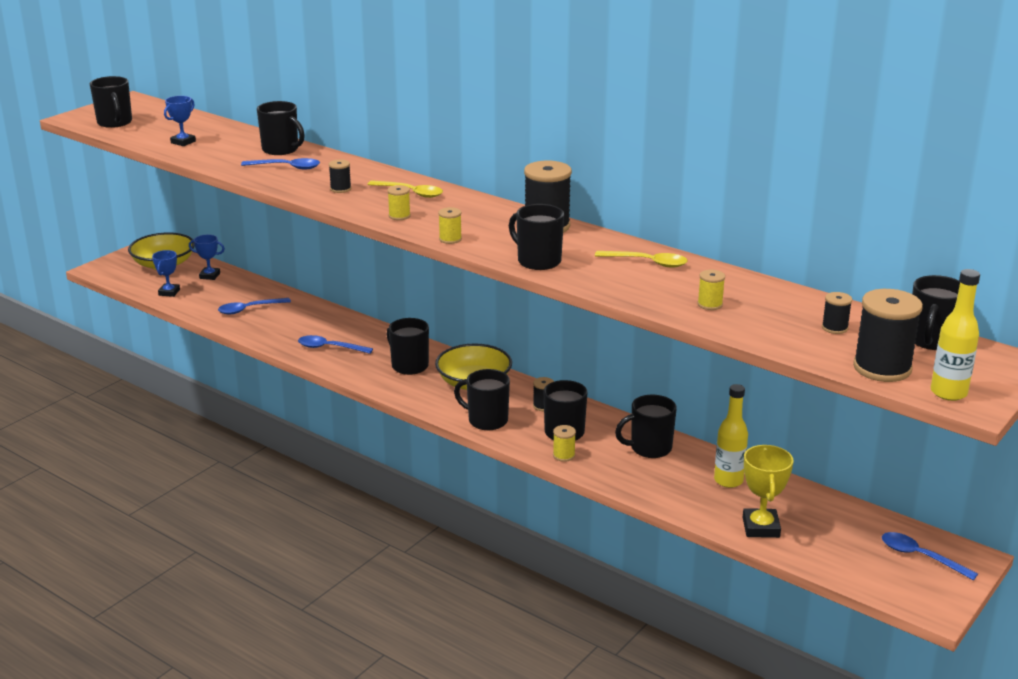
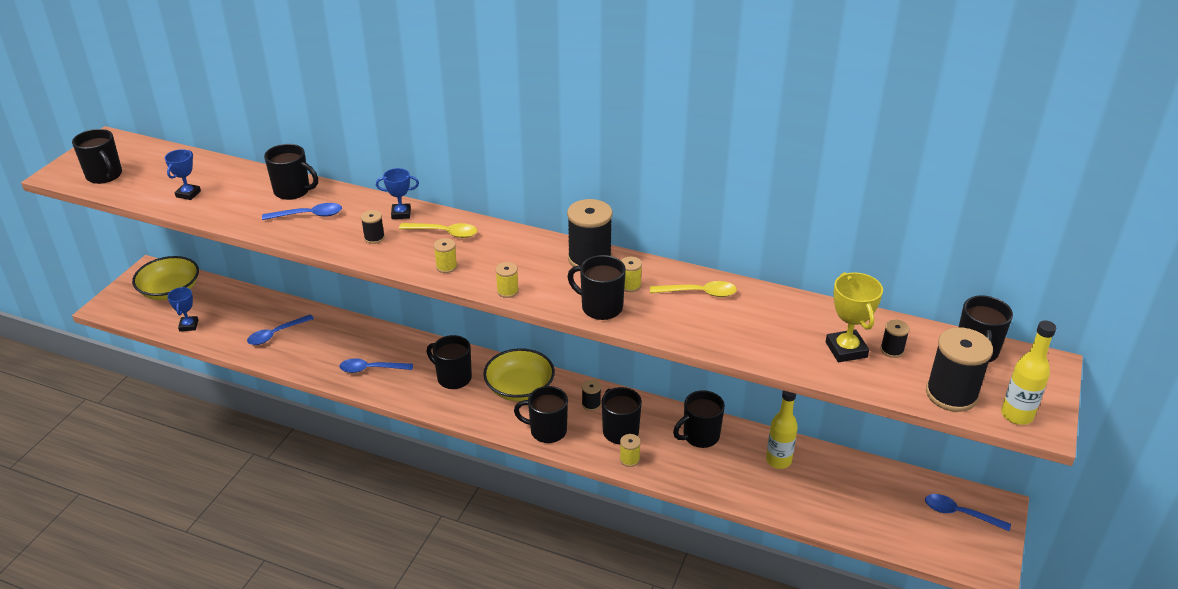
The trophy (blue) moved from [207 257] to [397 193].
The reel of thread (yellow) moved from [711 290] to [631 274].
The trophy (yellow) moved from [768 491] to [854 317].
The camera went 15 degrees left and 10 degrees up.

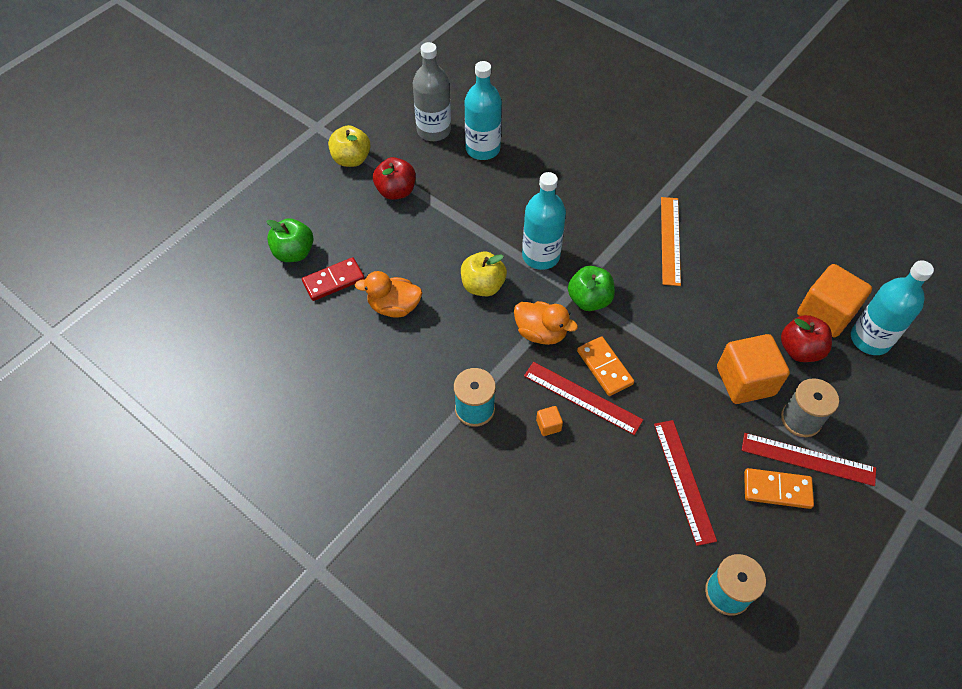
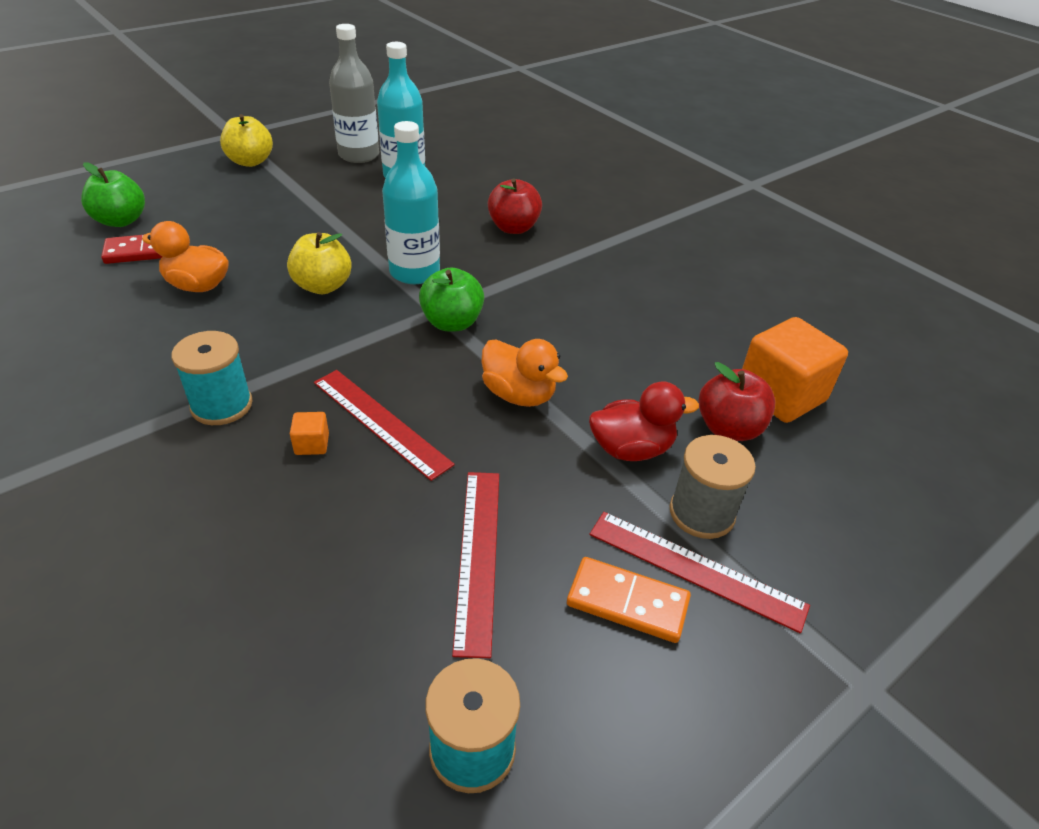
The domino piece (orange-coloured) at [605 366] disappeared.
The ruler (orange-coloured) at [671 241] disappeared.
The drink bottle (turquoise) at [892 307] disappeared.
The toy apple (scarlet) moved from [394 178] to [515 206].
The rubber duck (orange-coloured) moved from [546 323] to [524 373].
The cube (orange-coloured) at [753 369] was replaced by the rubber duck (scarlet) at [644 421].
The camera went 10 degrees right and 15 degrees down.

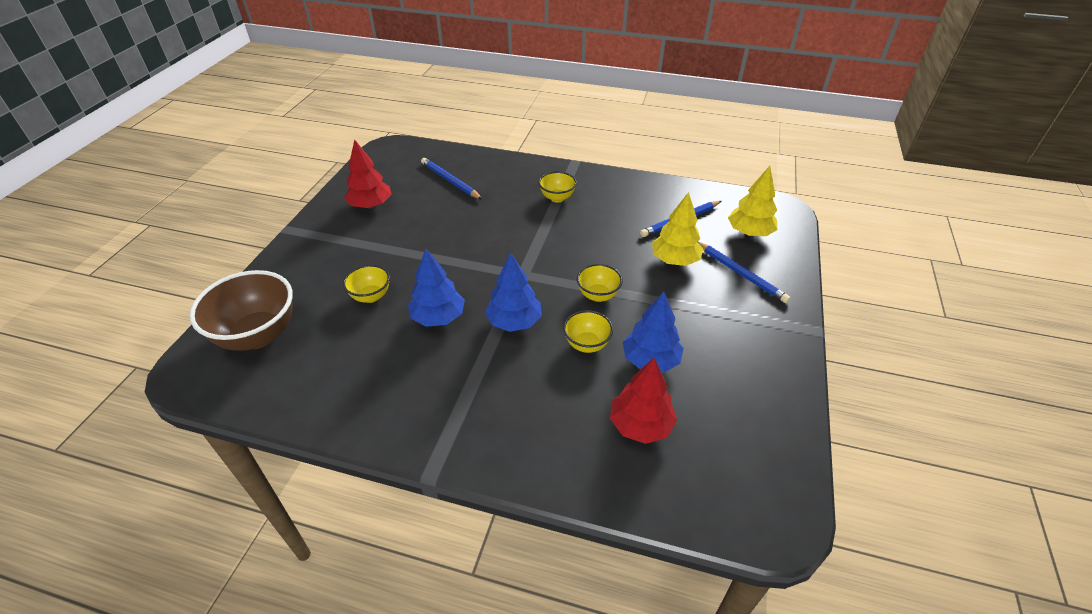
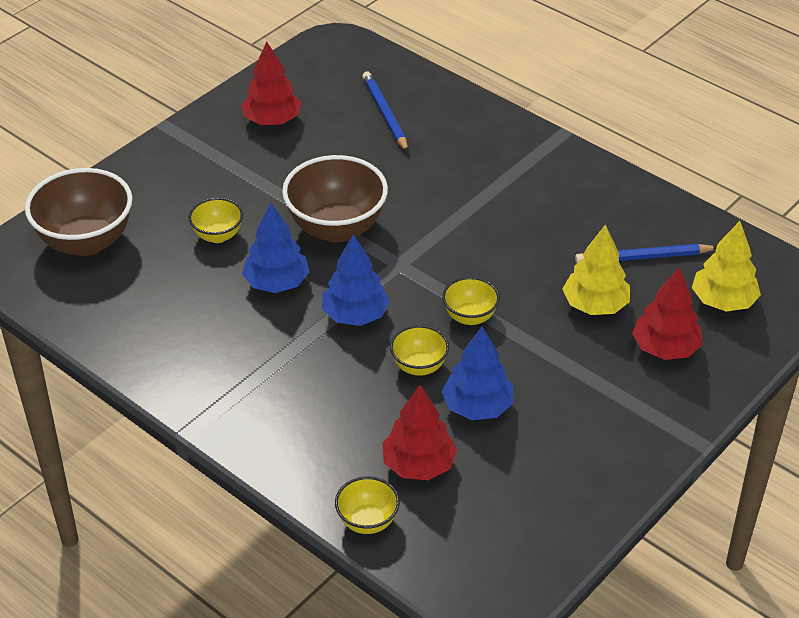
The deep dish (brown) at [335 198] appeared.
The deep dish (yellow) moved from [558 186] to [367 505].
The lead pencil (blue) at [744 272] was replaced by the toy tree (scarlet) at [667 313].
The camera went 25 degrees right and 0 degrees up.

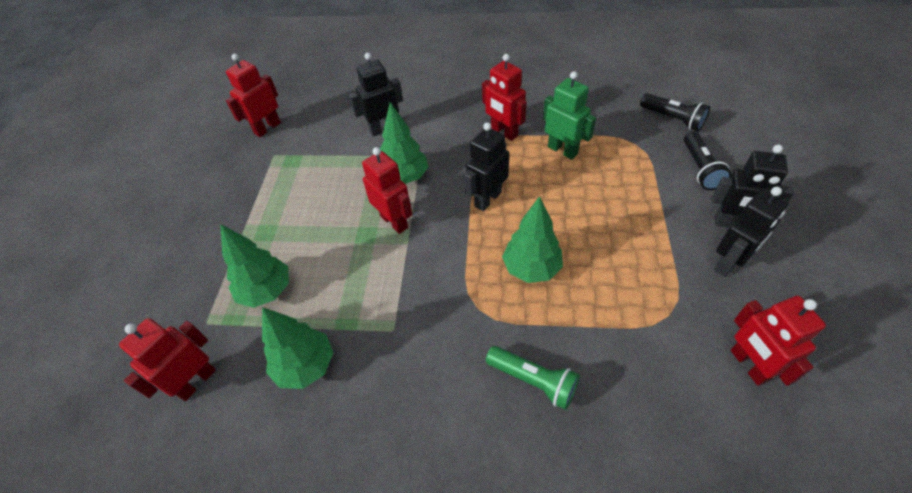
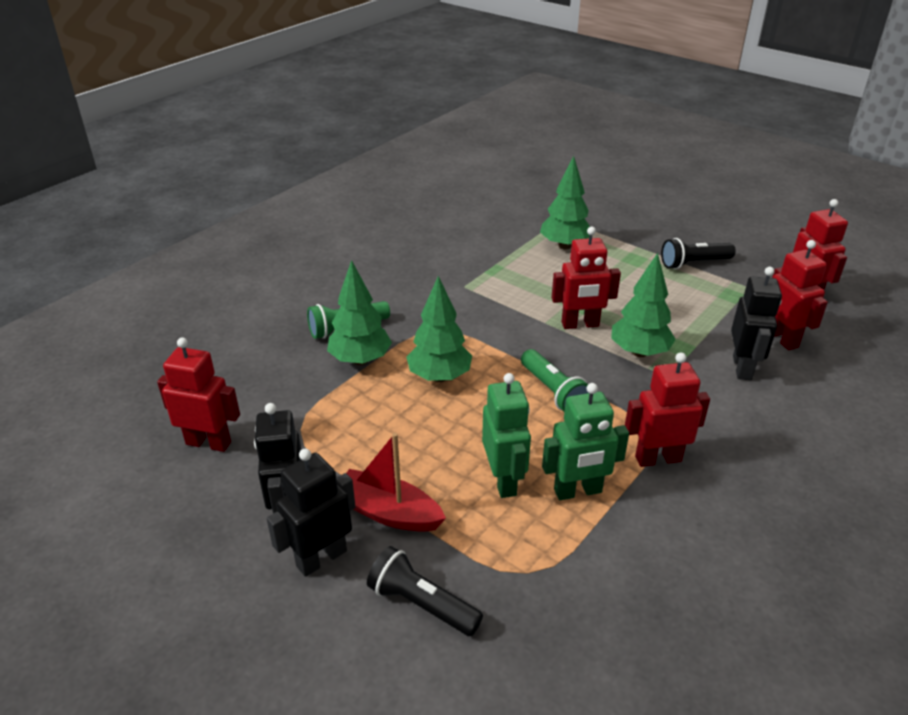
The toy boat (scarlet) at [396 482] appeared.
The toy robot (green) at [506 435] appeared.
The toy robot (scarlet) moved from [167 359] to [800 295].
The toy tree (green) moved from [297 348] to [359 312].
The flashlight (jet-black) moved from [675 112] to [698 253].
The toy robot (jet-black) at [486 166] was replaced by the flashlight (green) at [554 380].
The camera went 120 degrees right and 15 degrees down.

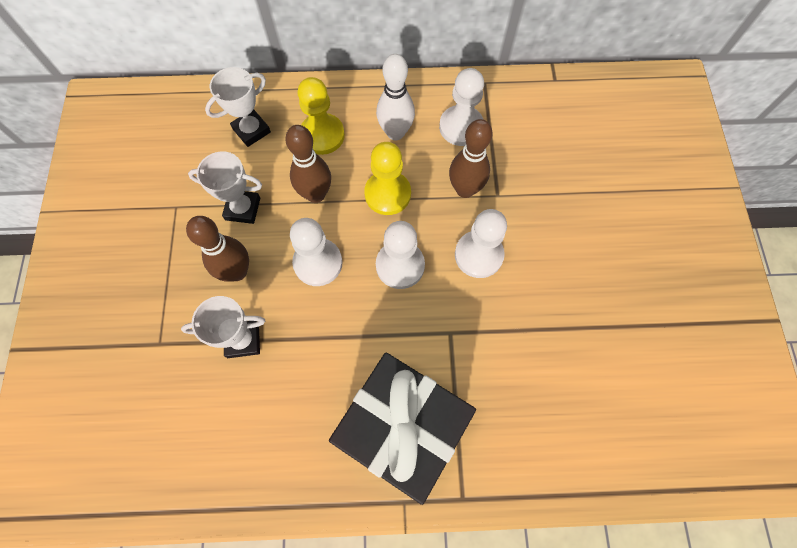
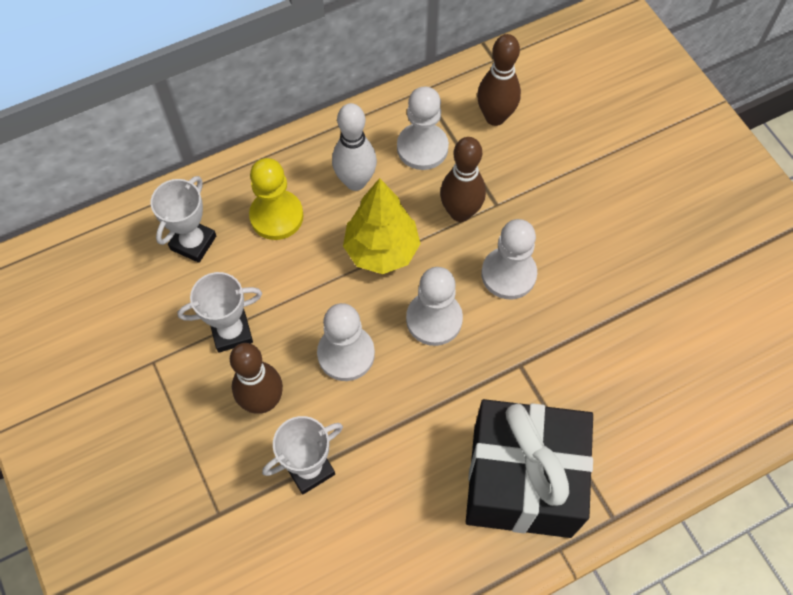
The skittle (brown) moved from [308 164] to [499 80].
The pawn (yellow) at [387 178] was replaced by the toy tree (yellow) at [382 226].
The camera went 25 degrees left and 5 degrees down.

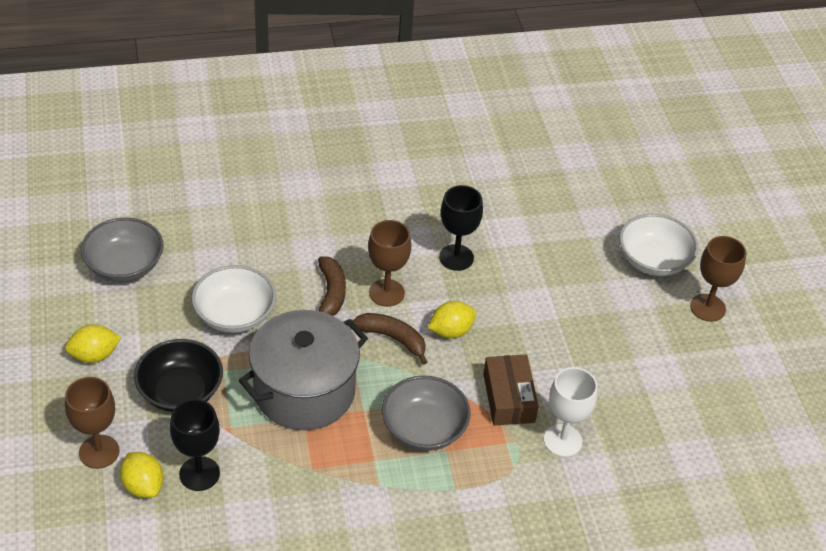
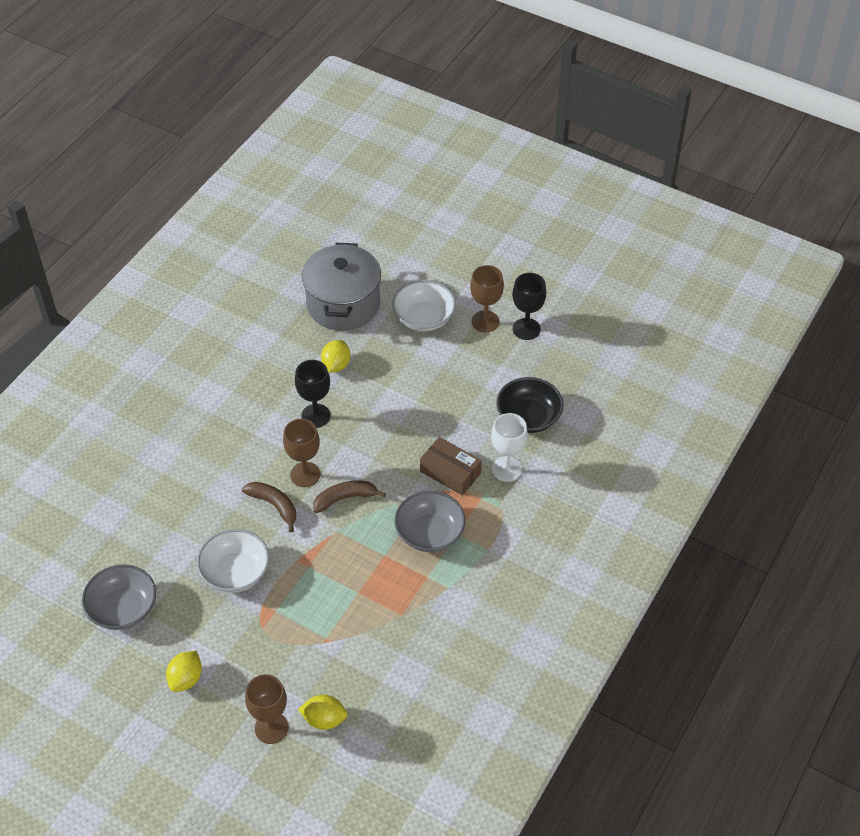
The deep dish (jet-black) moved from [178 375] to [530 405].
The goblet (jet-black) moved from [195 445] to [529 306].
The cooking pot (ash-grey) moved from [303 370] to [341 287].
The toy lemon (yellow) moved from [452 319] to [335 356].
The camera went 45 degrees left and 5 degrees up.

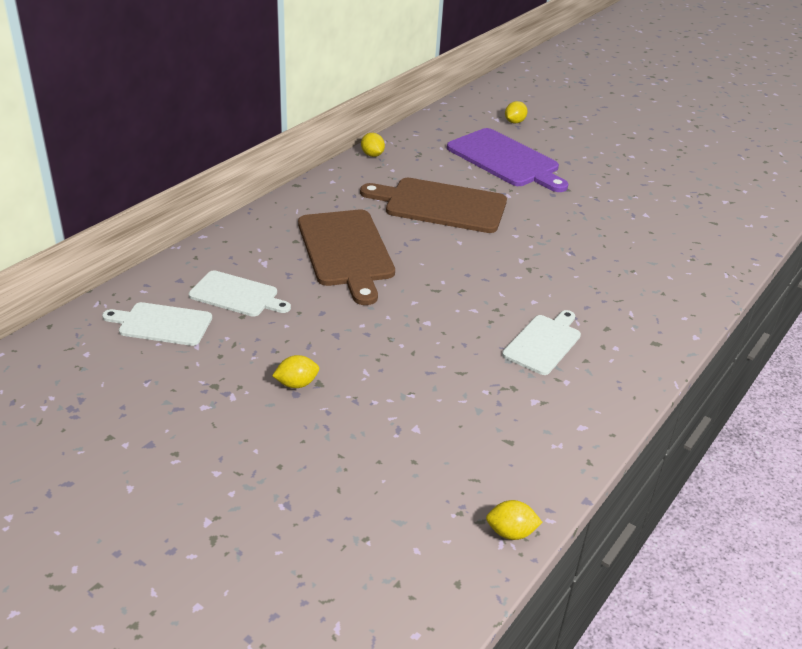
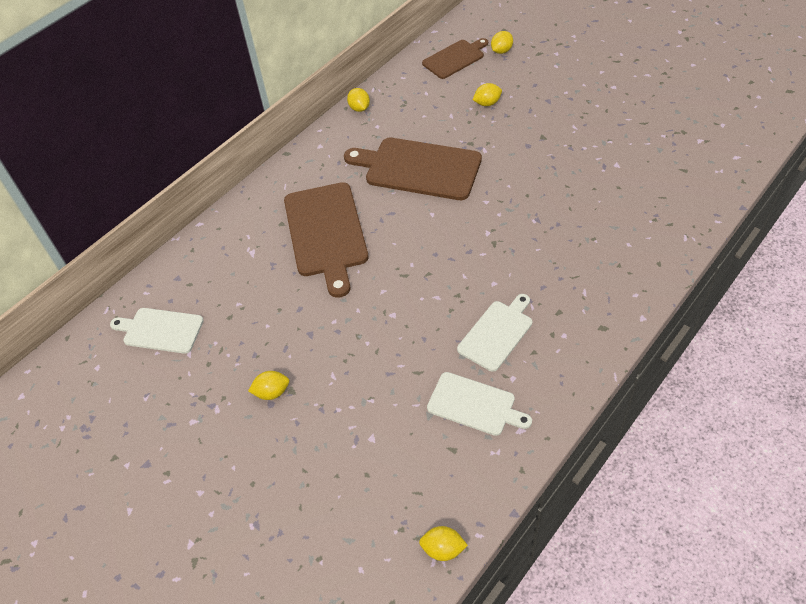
The chopping board (brown) at [455 58] appeared.
The chopping board (snow-white) moved from [240 293] to [479 404].
The chopping board (violet) at [507 160] was replaced by the toy lemon (yellow) at [487 94].
The camera went 10 degrees right and 15 degrees up.

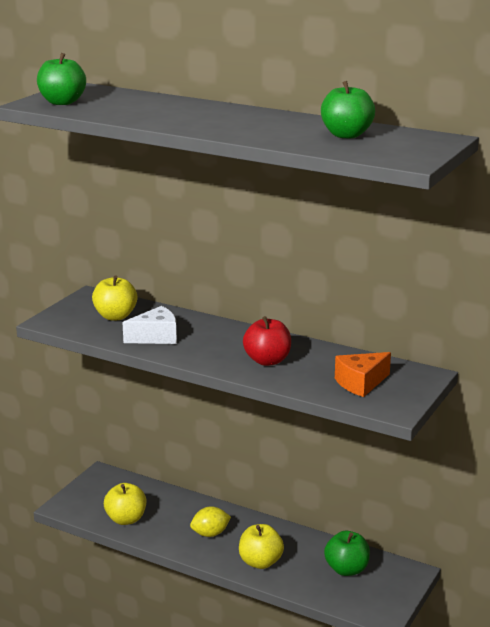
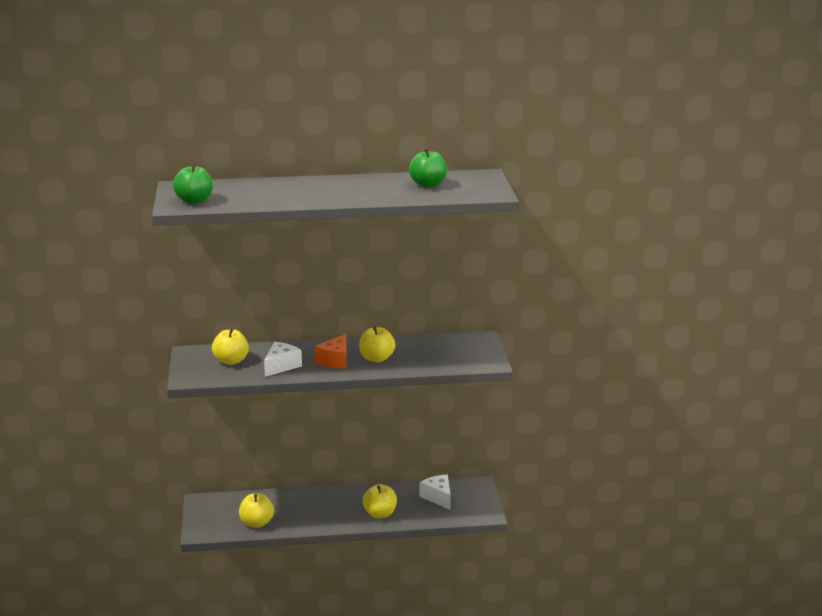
The toy lemon (yellow) at [210 521] disappeared.
The cheese wedge (orange-coloured) moved from [363 374] to [330 351].
The toy apple (green) at [347 553] was replaced by the cheese wedge (snow-white) at [435 492].
The toy apple (scarlet) at [267 341] became the toy apple (yellow) at [377 344].
The camera went 35 degrees left and 0 degrees up.

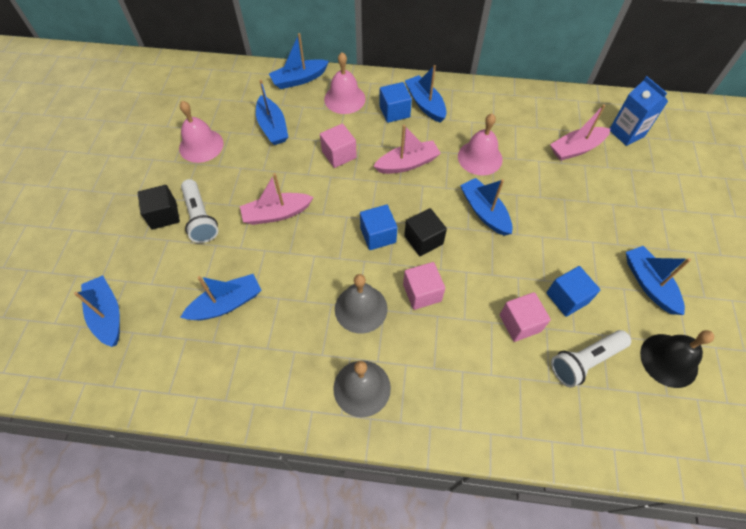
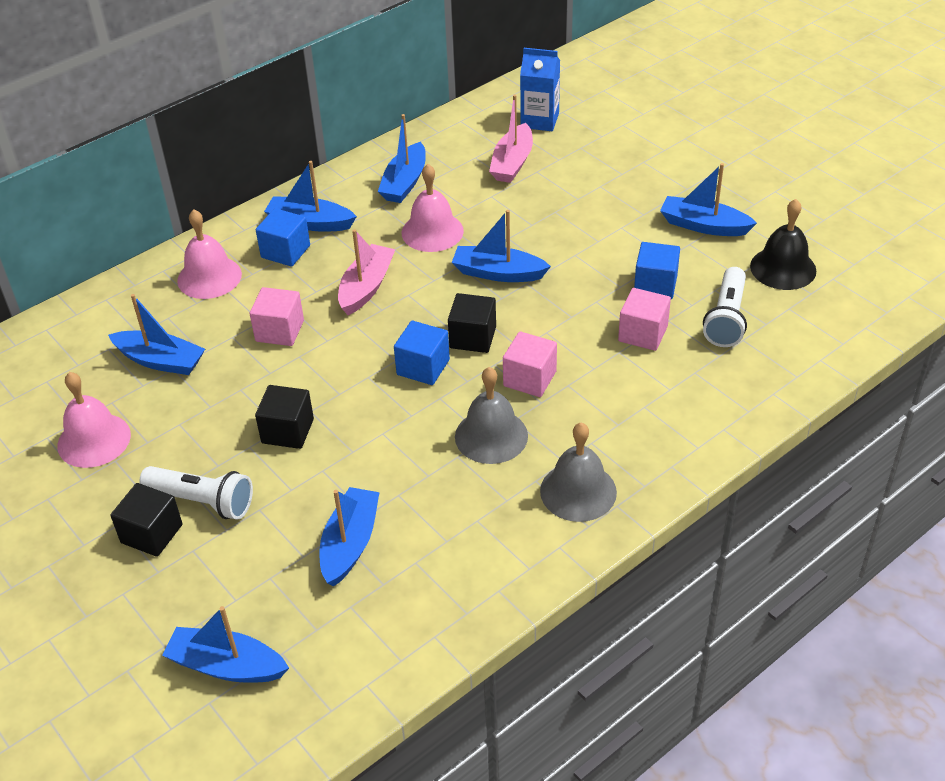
The toy boat (blue) moved from [299 61] to [402 158].
The toy boat (pink) at [277 199] was replaced by the cube (jet-black) at [284 417].
The camera went 45 degrees left and 15 degrees down.

